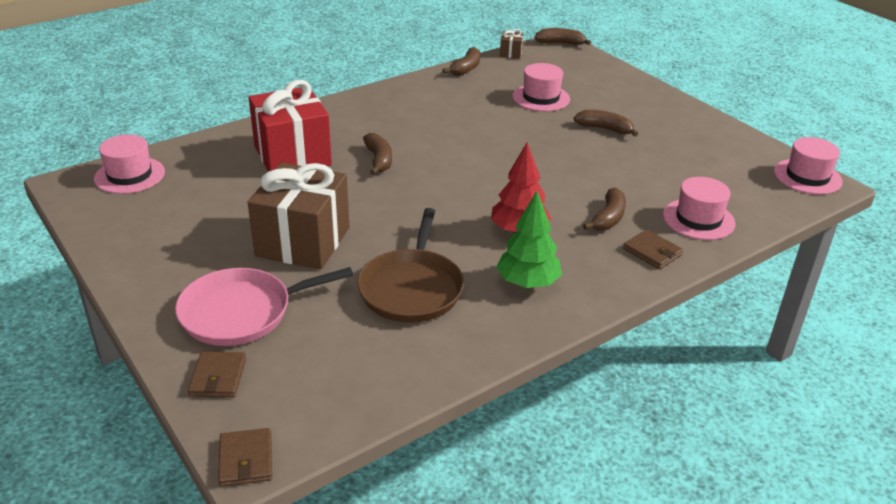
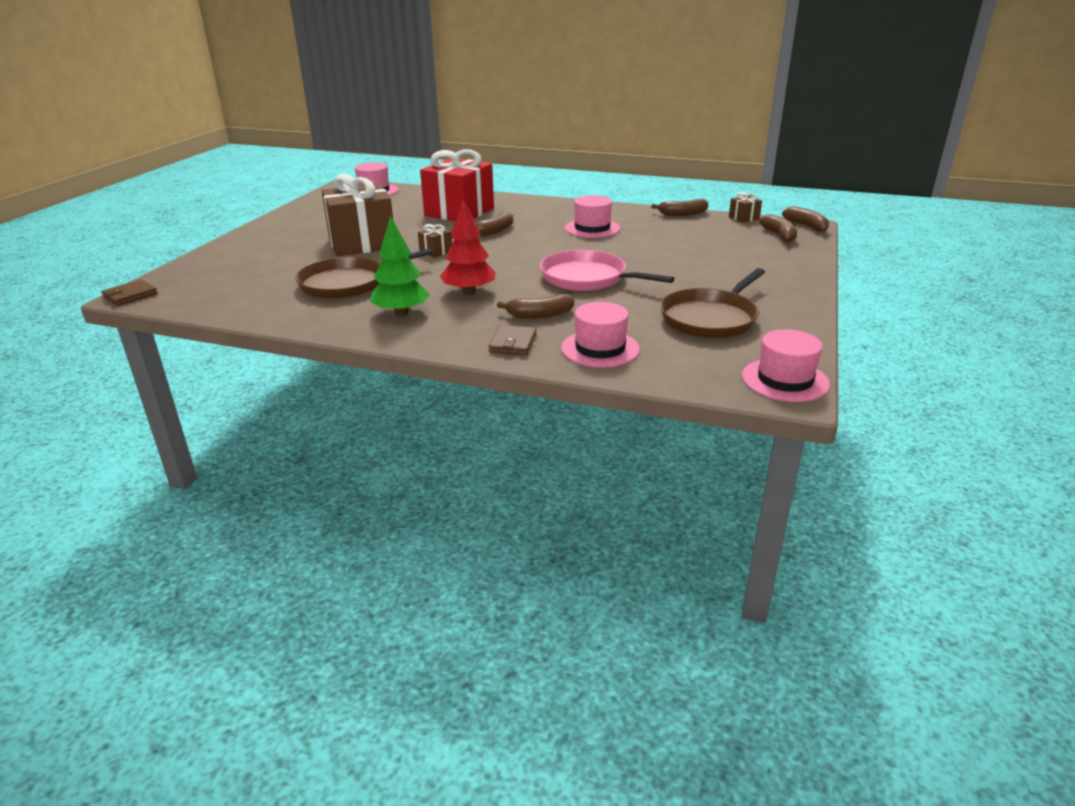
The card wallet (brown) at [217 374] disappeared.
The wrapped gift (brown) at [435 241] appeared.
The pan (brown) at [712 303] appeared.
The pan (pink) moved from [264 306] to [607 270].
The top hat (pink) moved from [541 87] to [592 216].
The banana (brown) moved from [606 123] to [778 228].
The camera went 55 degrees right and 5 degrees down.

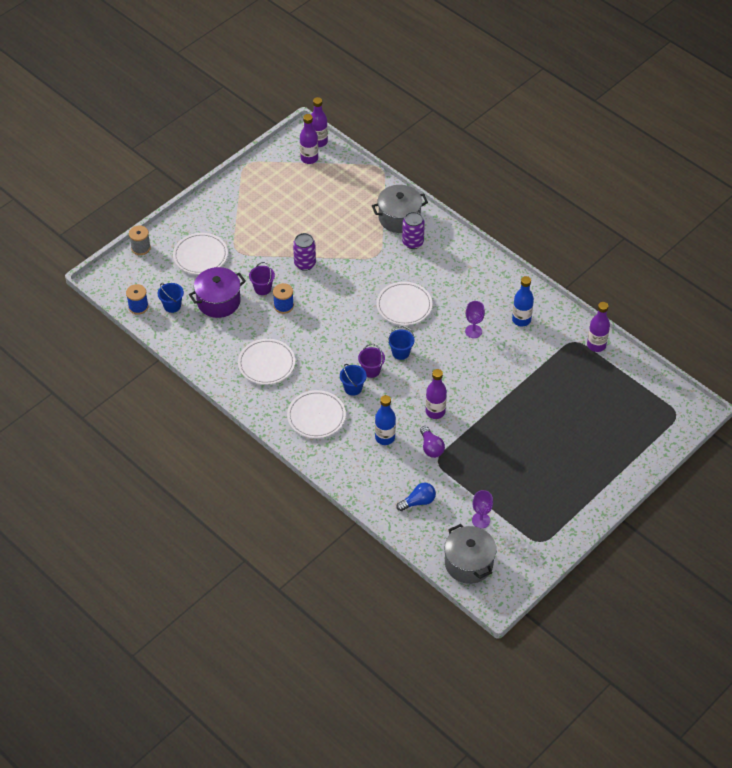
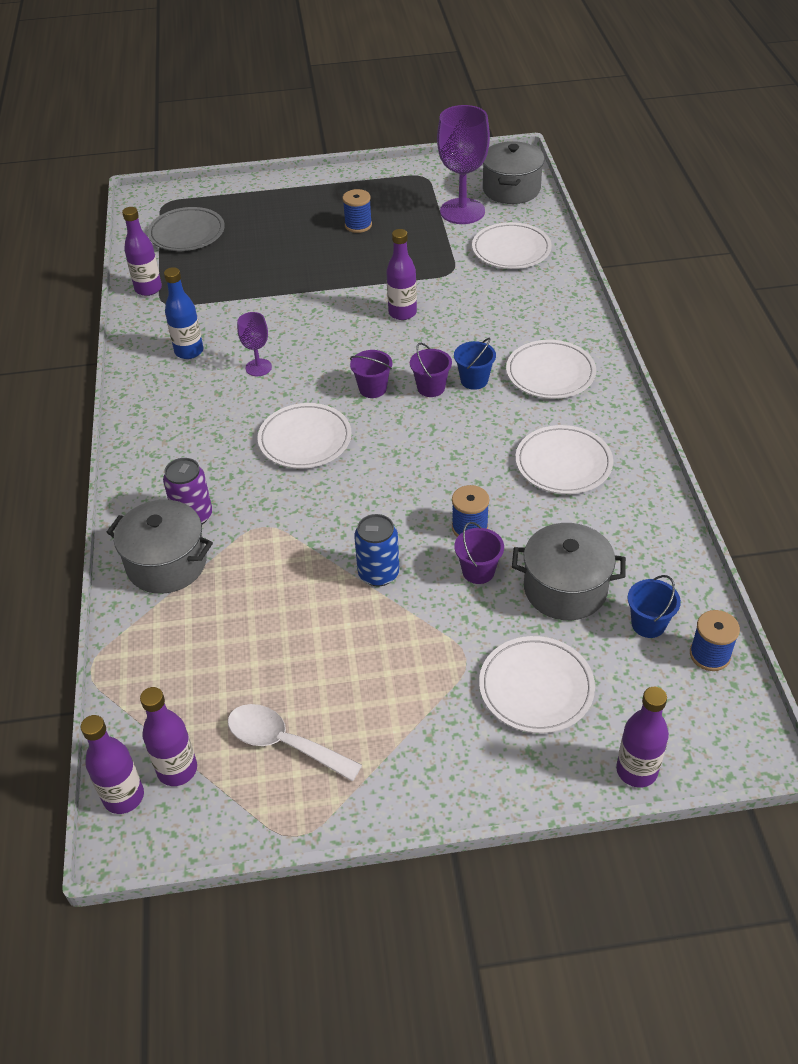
The drink bottle (blue) at [385 420] disappeared.
The lightbulb (violet) at [432 442] disappeared.
The flat dish (ash-grey) at [186 229] appeared.
The tablespoon (snow-white) at [295 743] appeared.
The reel of thread (blue) at [357 211] appeared.
The reel of thread (ash-grey) at [140 240] was replaced by the drink bottle (violet) at [642 737].
The lightbulb (blue) at [416 497] was replaced by the flat dish (snow-white) at [512 245].
The cooking pot (violet) at [217 292] became the cooking pot (ash-grey) at [569 571].
The can (violet) at [304 252] became the can (blue) at [377 550].
The bucket (blue) at [401 343] became the bucket (violet) at [371 374].
The goblet (violet) at [482 509] changed to 1.98 times the size.
The camera went 140 degrees left and 5 degrees down.

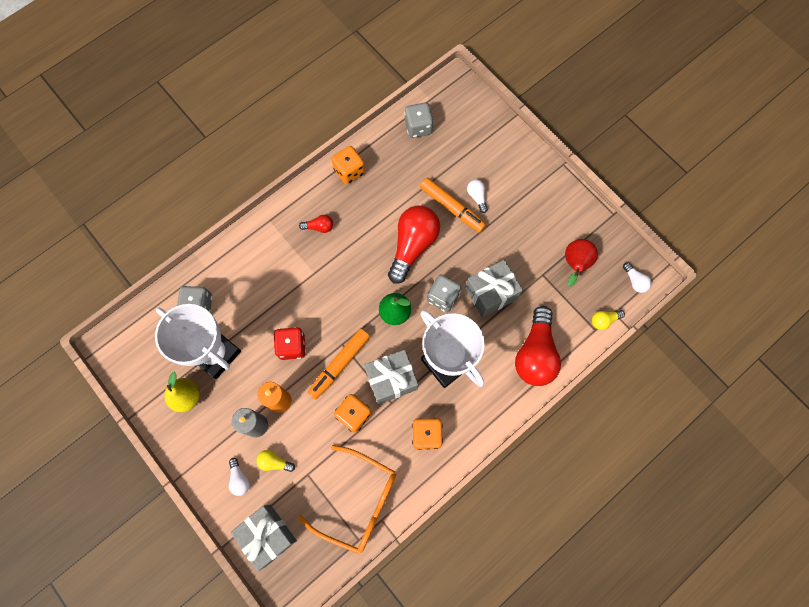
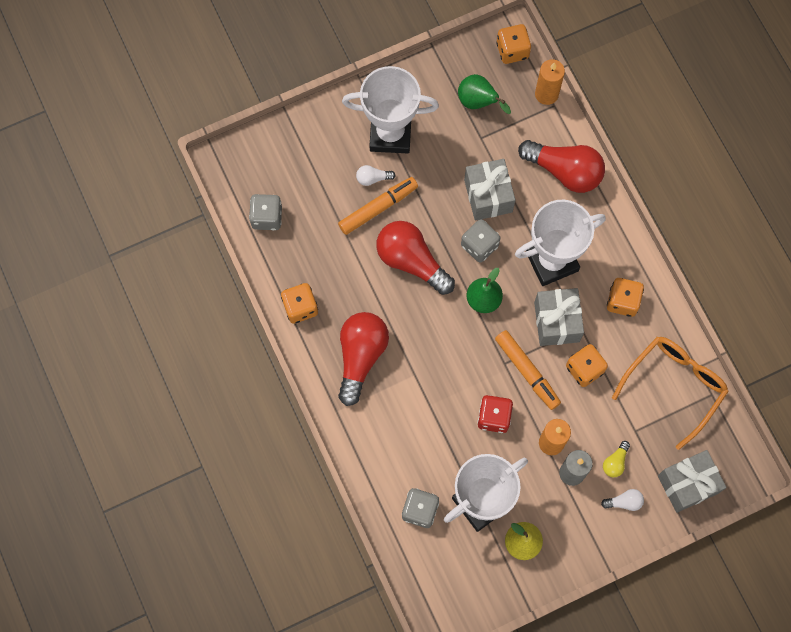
The trophy (snow-white) at [390 109] appeared.
The lightbulb (yellow) at [608 320] was replaced by the candle (orange-coloured) at [550 82].
The lightbulb (snow-white) at [637 278] was replaced by the game die (orange-coloured) at [513 44].
The pear (scarlet) at [581 262] became the pear (green) at [484 94].
The lightbulb (scarlet) at [316 224] changed to 2.29 times the size.
The camera went 75 degrees left and 0 degrees up.

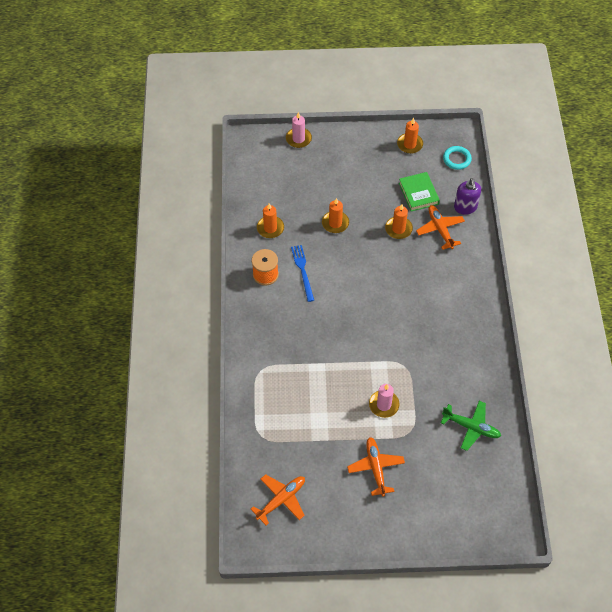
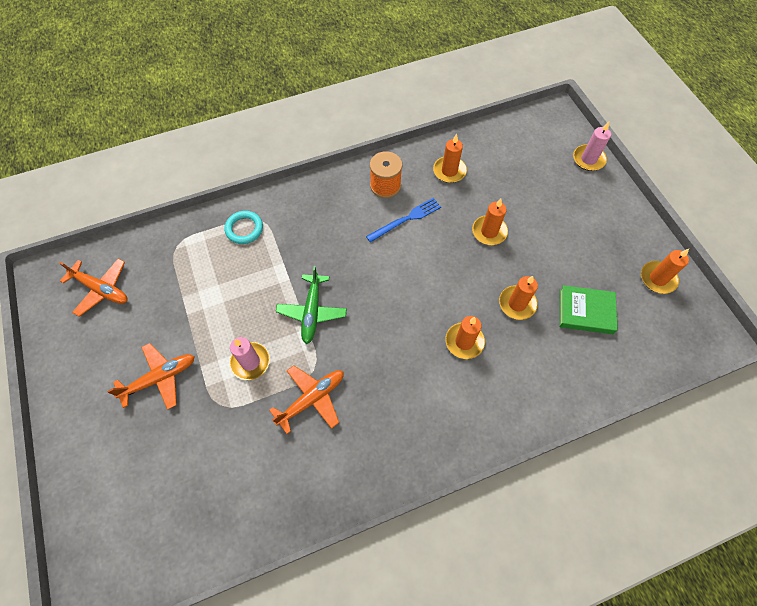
The pump bottle (violet) at [467 196] disappeared.
The candle (orange-coloured) at [465 337] appeared.
The plane (orange-coloured) moved from [440 227] to [306 399].
The plane (green) moved from [471 426] to [311 305].
The ring (turquoise) moved from [457 158] to [244 227].
The hardcover (green) at [419 191] turned 45 degrees clockwise.
The camera went 70 degrees right and 5 degrees up.

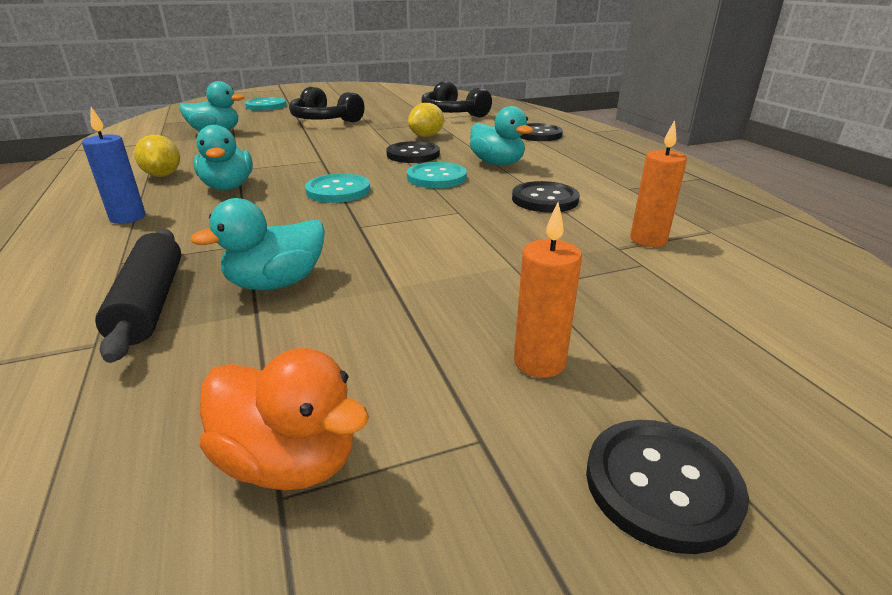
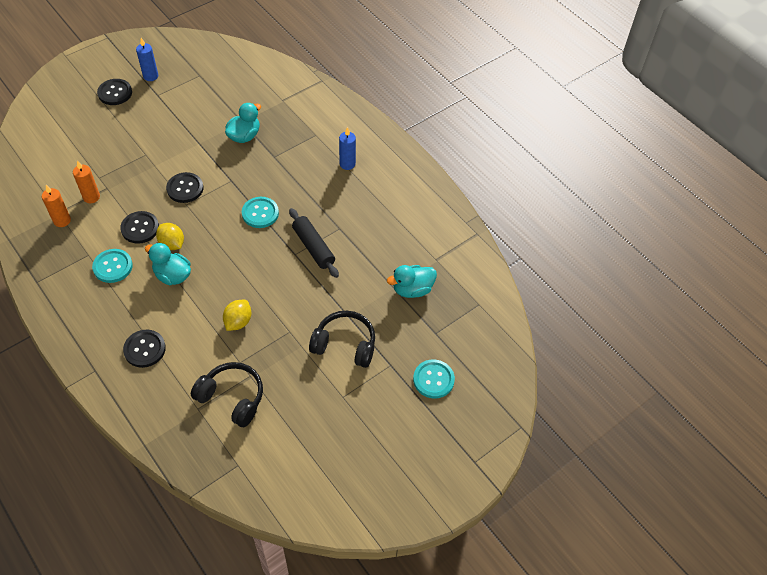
The rubber duck (turquoise) at [223 157] disappeared.
The rubber duck (orange-coloured) at [284 419] disappeared.
The candle (blue) at [147 59] appeared.
The dough roller (jet-black) moved from [138 296] to [314 243].
The toy lemon (yellow) moved from [157 156] to [170 236].
The sewing button (jet-black) moved from [413 152] to [184 187].
The sewing button (turquoise) moved from [437 175] to [112 266].
The candle (orange-coloured) moved from [548 290] to [56 206].
The camera went 160 degrees right and 25 degrees up.

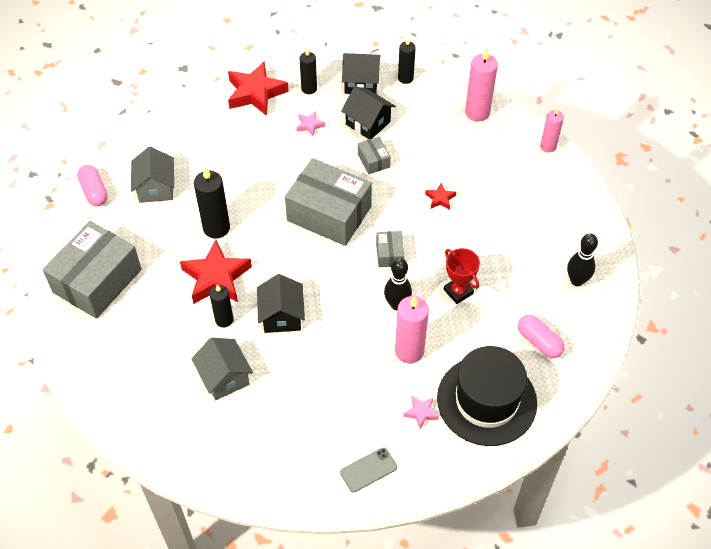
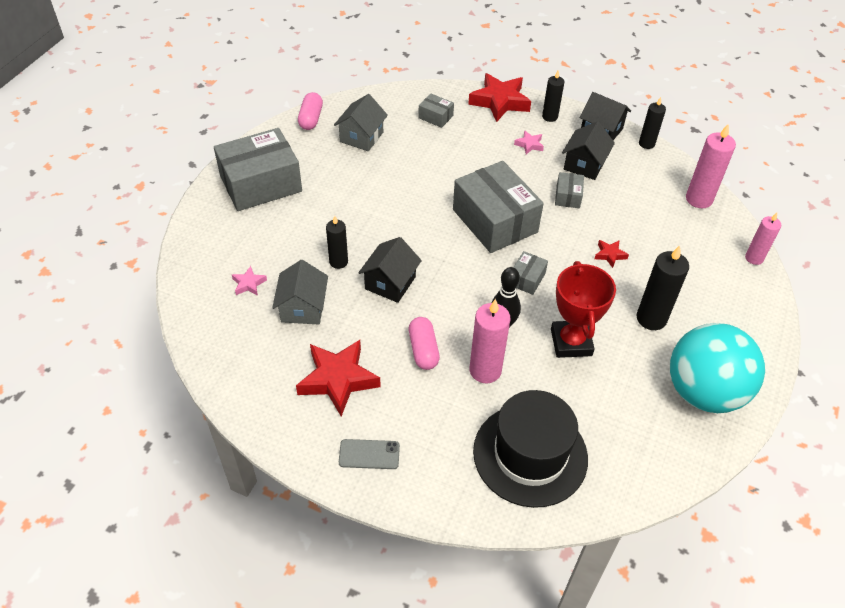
The package (ash-grey) at [436 110] appeared.
The five-pointed star (scarlet) moved from [216 272] to [338 378].
The candle (jet-black) moved from [212 203] to [663 287].
The five-pointed star (pink) moved from [421 412] to [249 281].
The pill (pink) moved from [541 336] to [424 343].
The skittle (jet-black) at [582 259] was replaced by the sphere (turquoise) at [717 368].
The toy house (jet-black) at [368 113] turned 45 degrees clockwise.
The trophy (scarlet) at [462 276] changed to 1.50 times the size.
The camera went 30 degrees right and 5 degrees down.

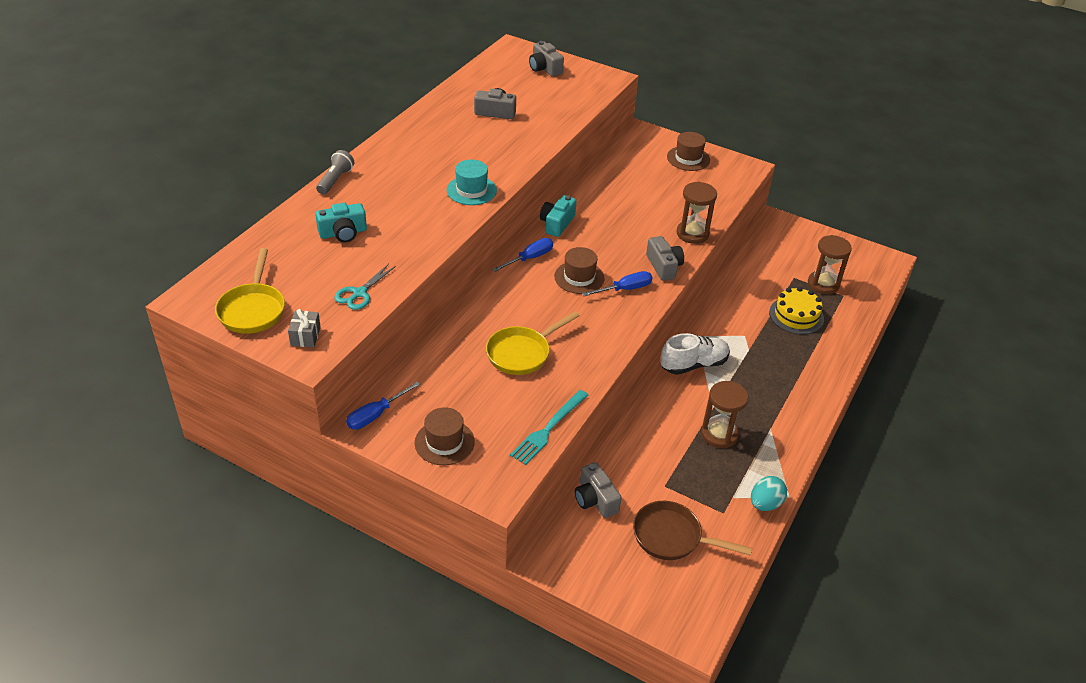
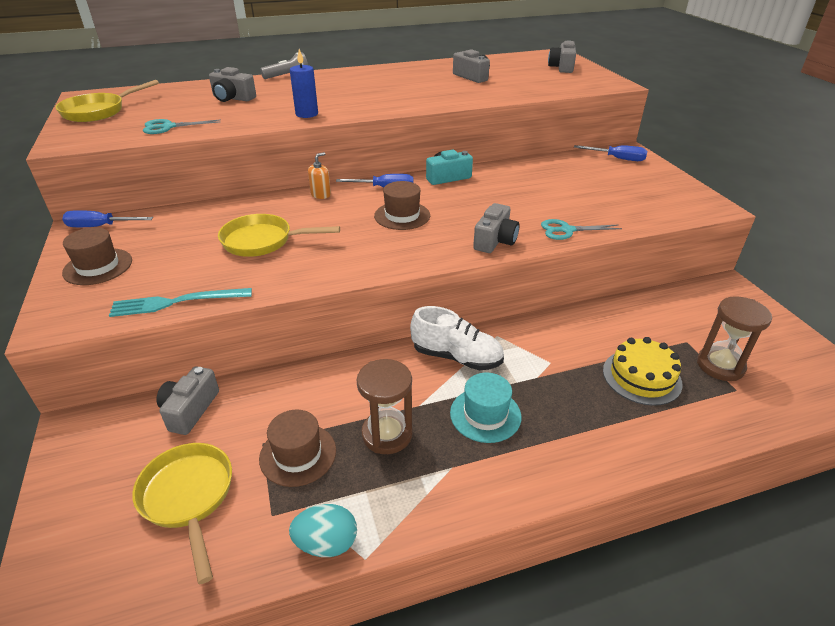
The wrapped gift (ash-grey) at [304 328] disappeared.
The candle (blue) at [304 83] appeared.
The pump bottle (orange-coloured) at [319 175] appeared.
The top hat (turquoise) moved from [472 182] to [485 408].
The screwdriver (blue) moved from [617 283] to [610 153].
The top hat (brown) moved from [688 151] to [297 448].
The sandglass (brown) at [697 213] was replaced by the shears (turquoise) at [581 229].
The photo camera (turquoise) at [341 222] became the photo camera (ash-grey) at [232 84].
The pan (brown) at [692 530] became the pan (yellow) at [182 513].
The camera went 45 degrees right and 5 degrees down.

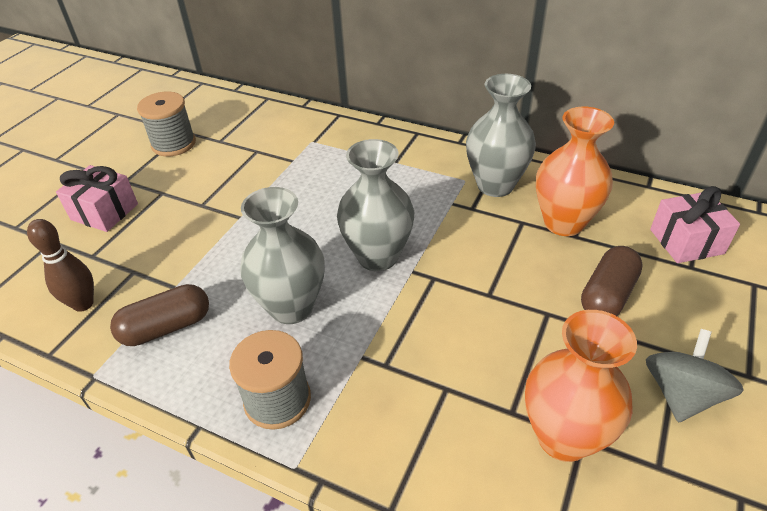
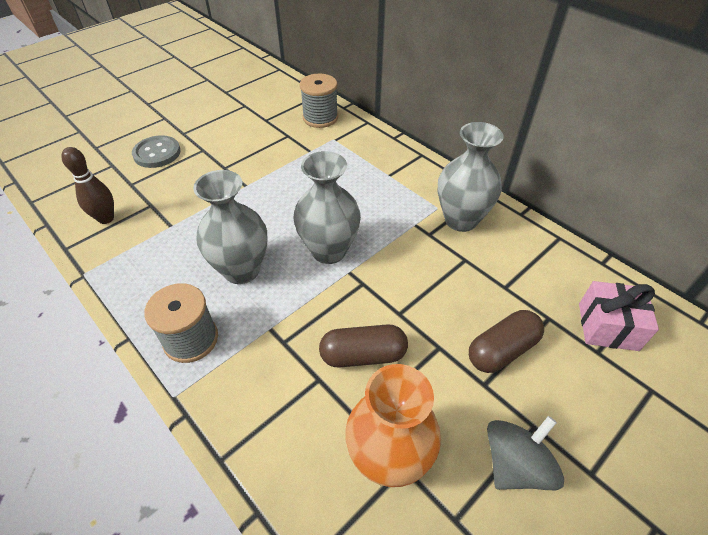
The tall vase (orange-coloured) at [575 171] disappeared.
The pill (brown) moved from [159 315] to [363 346].
The reel of thread (ash-grey) moved from [166 124] to [319 100].
The wrapped gift (pink) at [97 198] was replaced by the sewing button (ash-grey) at [156 151].
The camera went 20 degrees right and 5 degrees up.

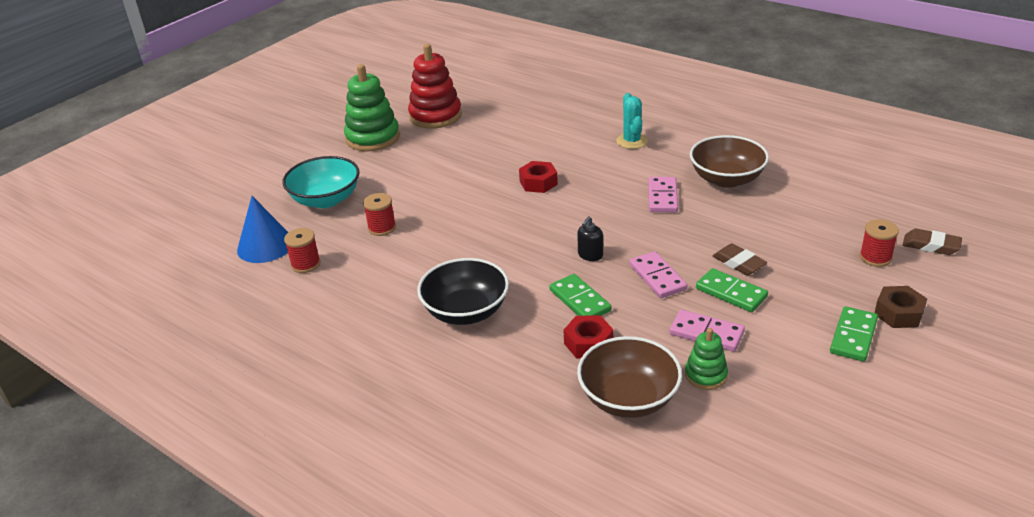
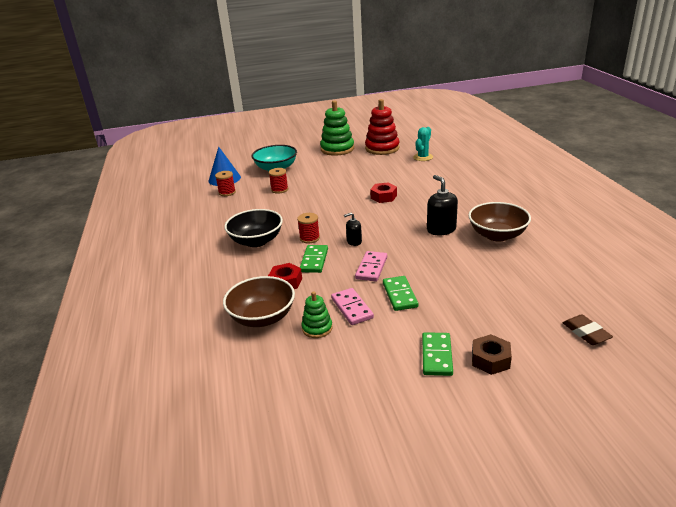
The pencil eraser (brown) at [740 259] disappeared.
The prickly plant (turquoise) moved from [632 121] to [423 144].
The reel of thread (scarlet) moved from [879 243] to [308 228].
The domino piece (pink) at [663 194] was replaced by the pump bottle (jet-black) at [442 205].
The domino piece (green) at [854 334] turned 60 degrees counterclockwise.
The camera went 40 degrees right and 5 degrees down.

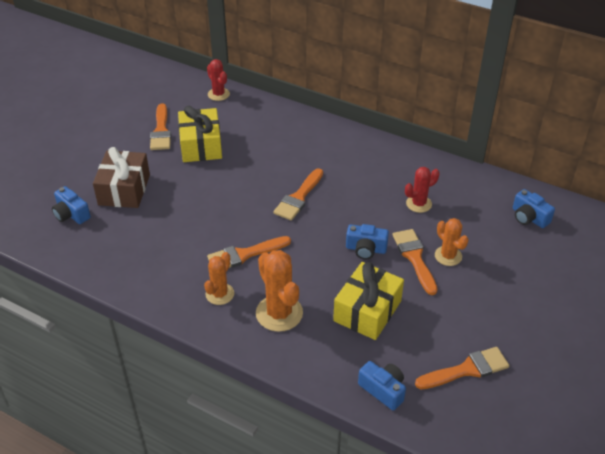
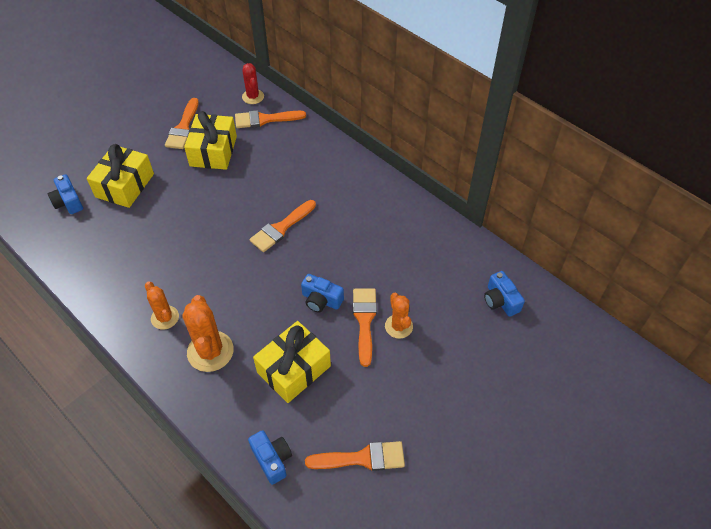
The prickly plant (scarlet) at [422 190] disappeared.
The brush (orange-coloured) moved from [249 252] to [270 119].
The wrapped gift (brown) at [121 177] became the wrapped gift (yellow) at [120 176].
The prickly plant (orange-coloured) at [219 278] turned 75 degrees counterclockwise.
The camera went 15 degrees right and 10 degrees up.

